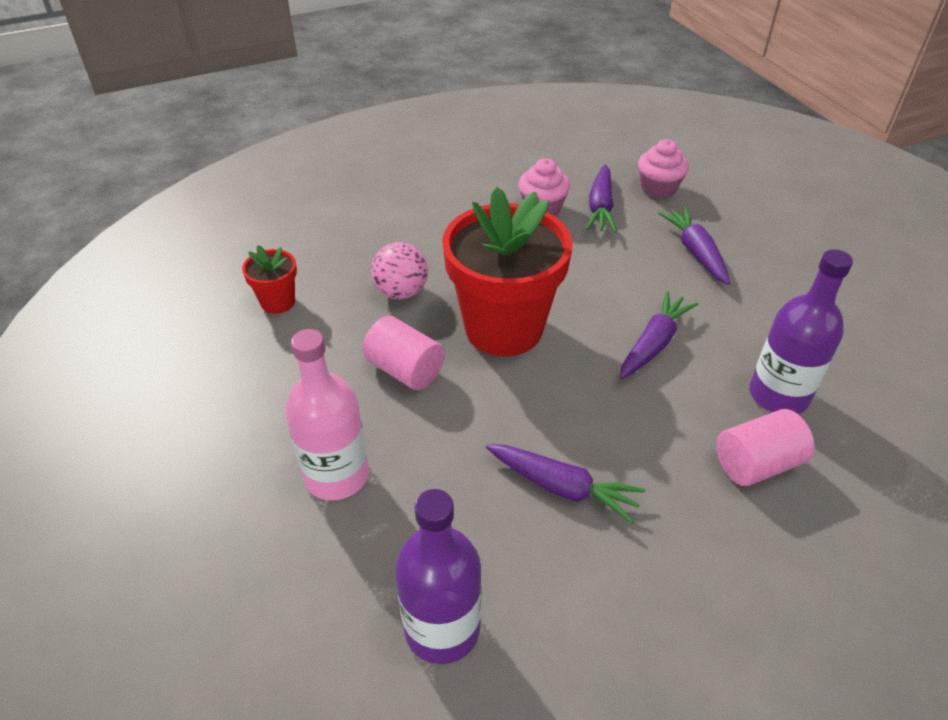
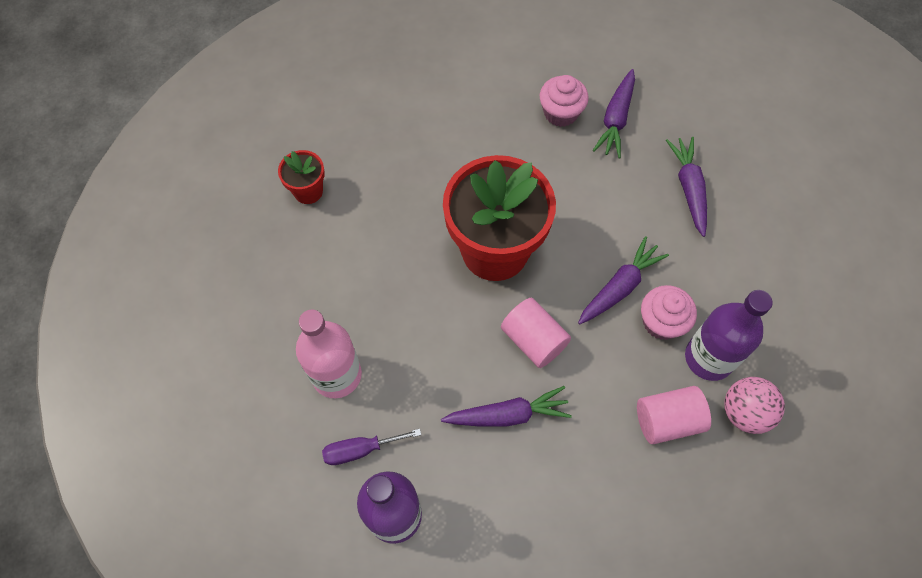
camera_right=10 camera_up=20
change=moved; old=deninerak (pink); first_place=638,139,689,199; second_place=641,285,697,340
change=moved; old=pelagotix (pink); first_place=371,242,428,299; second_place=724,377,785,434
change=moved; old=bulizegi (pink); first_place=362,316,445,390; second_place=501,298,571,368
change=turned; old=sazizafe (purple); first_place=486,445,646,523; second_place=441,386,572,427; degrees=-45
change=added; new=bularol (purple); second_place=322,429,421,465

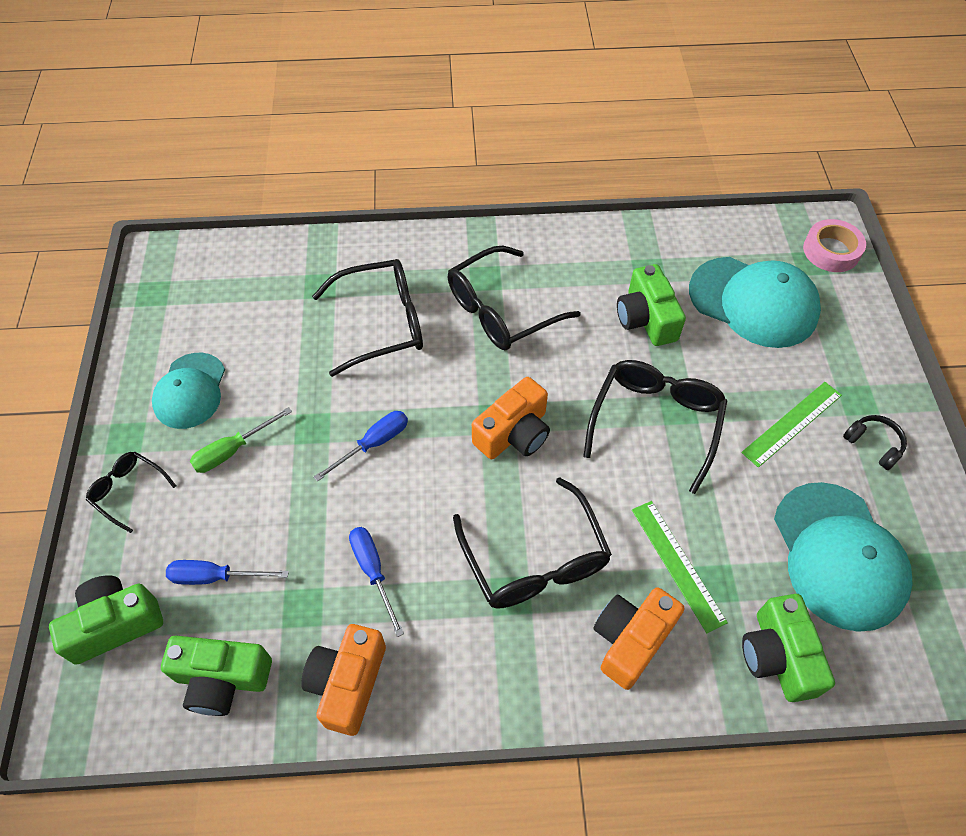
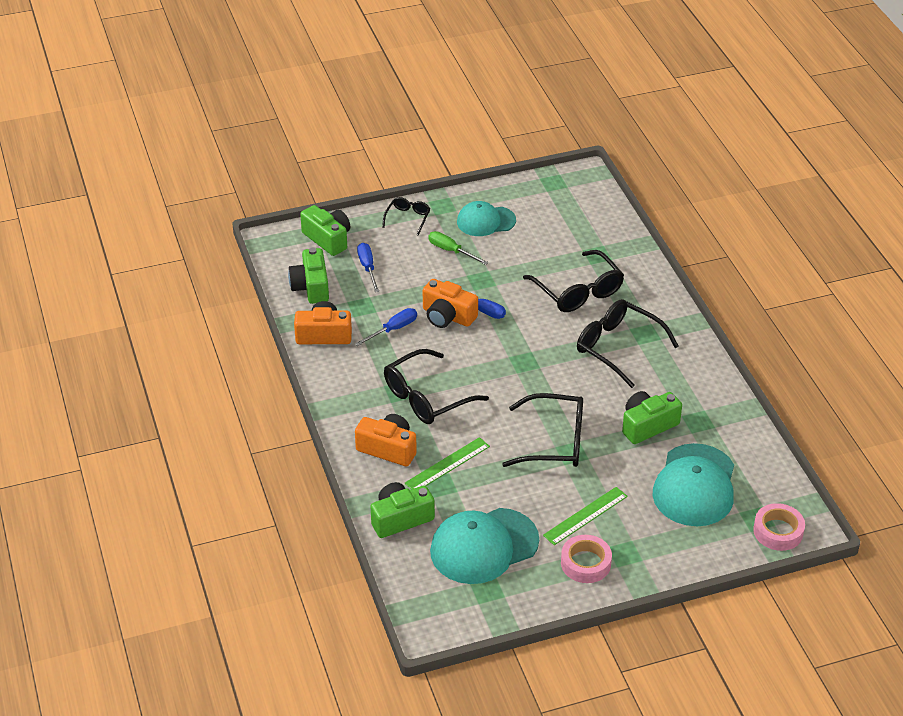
camera_right=75 camera_up=-15
change=moved; old=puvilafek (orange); first_place=472,377,550,459; second_place=423,279,478,328
change=turned; old=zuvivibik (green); first_place=741,382,842,468; second_place=543,487,628,545; degrees=-75
change=replaced; old=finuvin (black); new=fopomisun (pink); first_place=843,415,907,470; second_place=561,535,612,583

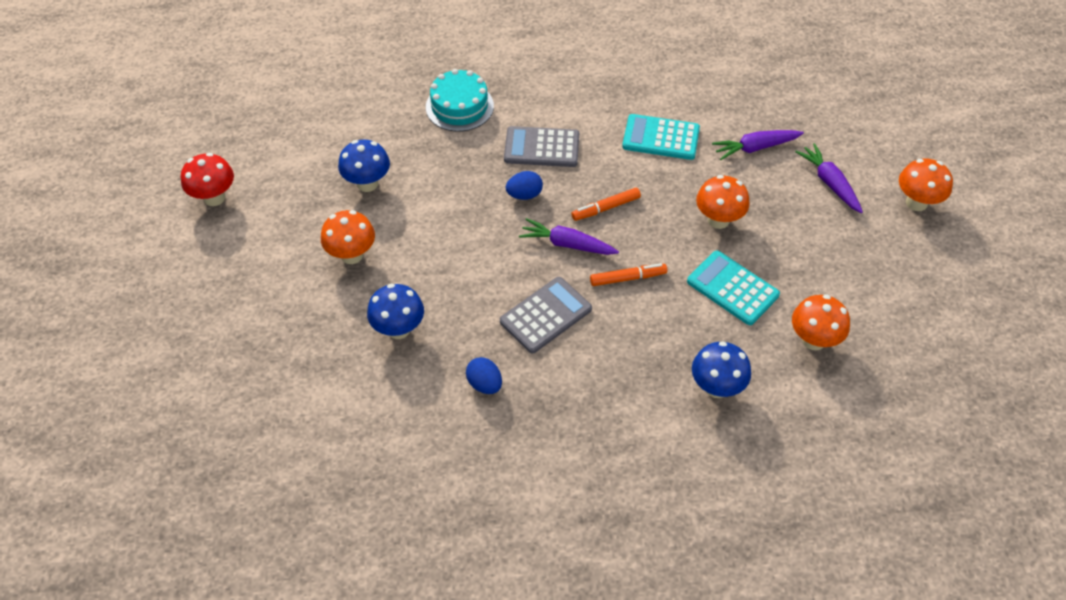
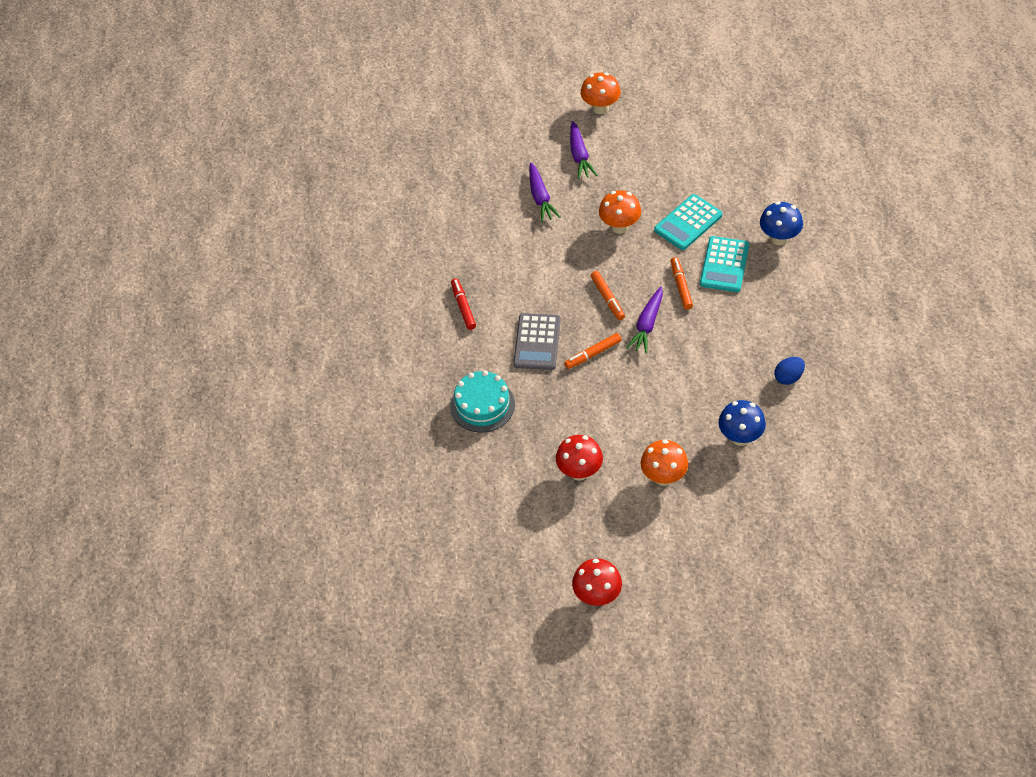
camera_right=-85 camera_up=0
change=moved; old=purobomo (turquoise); first_place=622,114,700,160; second_place=700,236,749,292
change=recoloured; old=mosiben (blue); new=mosiben (red); first_place=338,139,390,192; second_place=556,435,603,481
change=turned; old=sazizafe (purple); first_place=795,143,863,213; second_place=570,121,597,179; degrees=-75
change=replaced; old=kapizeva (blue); new=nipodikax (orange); first_place=506,171,543,200; second_place=564,333,622,369
change=removed; old=purobomo (grey); first_place=500,277,592,353
change=removed; old=mosiben (orange); first_place=792,295,850,350
change=added; new=nipodikax (red); second_place=451,278,476,330

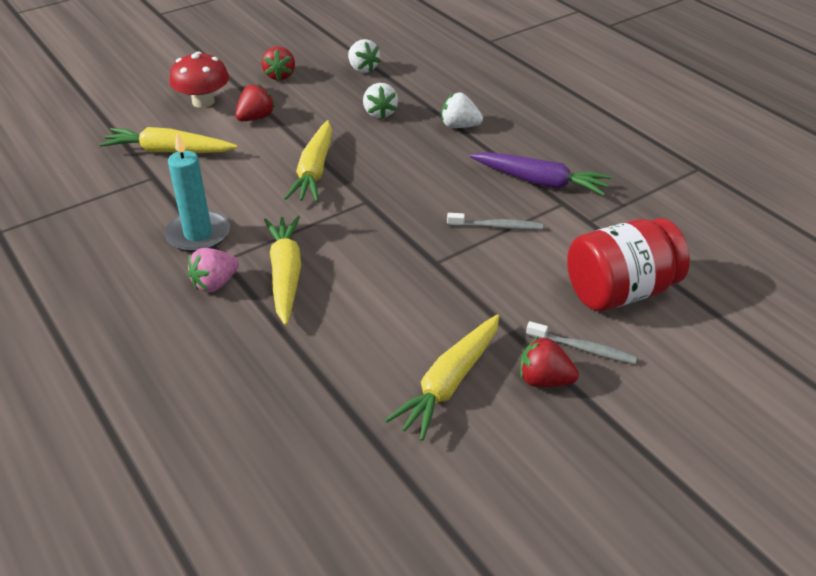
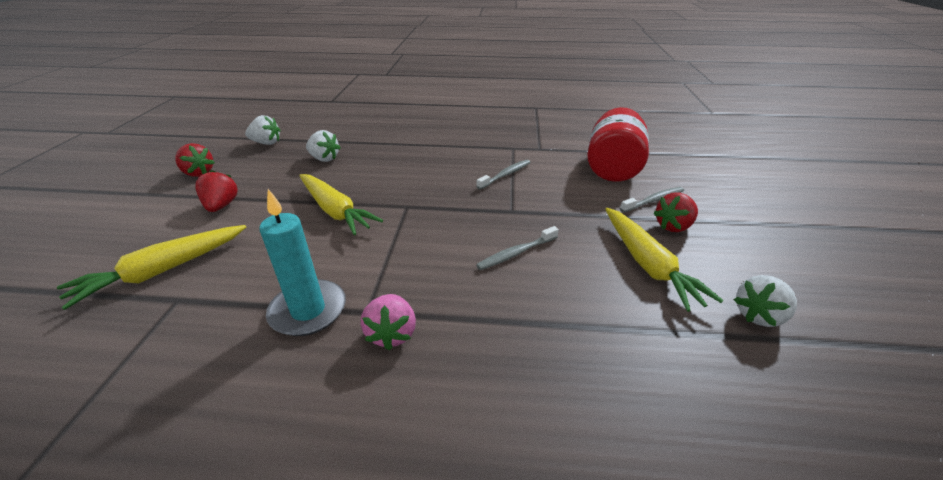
camera_right=-50 camera_up=-5
change=removed; old=mosiben (red); first_place=170,52,229,108
change=moved; old=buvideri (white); first_place=442,92,483,128; second_place=734,275,797,327
change=removed; old=sazizafe (purple); first_place=470,152,612,196
change=removed; old=sazizafe (yellow); first_place=264,216,301,326
change=added; new=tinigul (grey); second_place=476,226,559,270

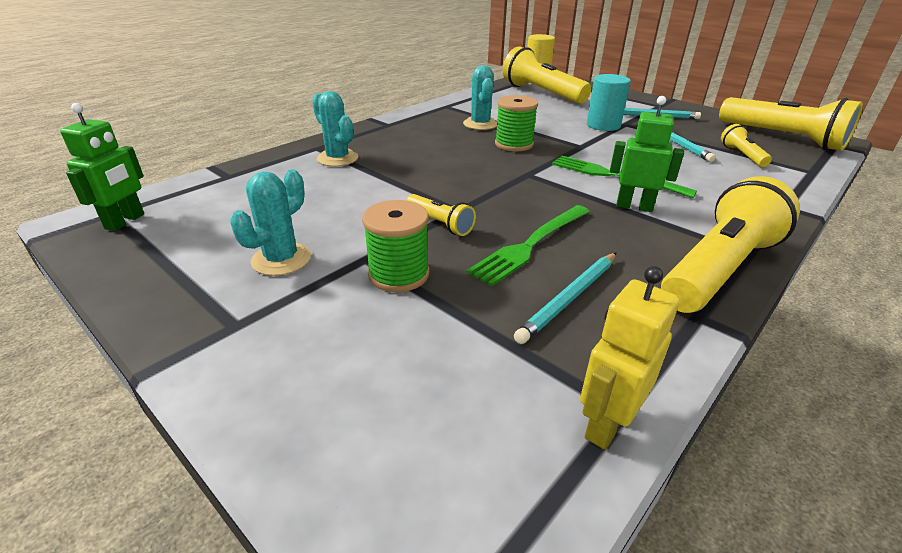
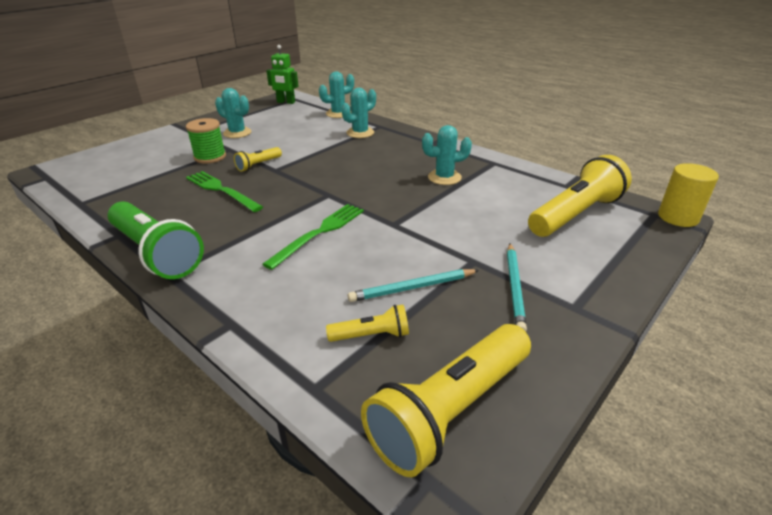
camera_right=90 camera_up=0
change=removed; old=bulizegi (turquoise); first_place=587,74,631,131
change=removed; old=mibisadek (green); first_place=495,95,538,151
change=removed; old=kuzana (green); first_place=610,96,684,212
change=recoloured; old=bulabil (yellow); new=bulabil (green); first_place=661,176,800,313; second_place=108,201,204,279
change=removed; old=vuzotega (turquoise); first_place=514,253,616,344
change=removed; old=kuzana (yellow); first_place=580,266,680,450
change=added; new=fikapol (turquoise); second_place=319,71,354,118

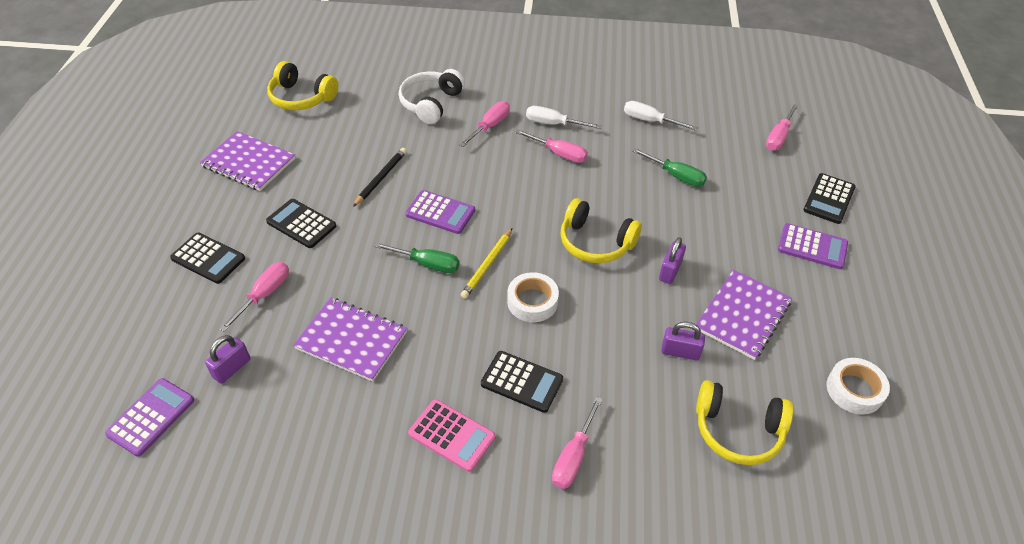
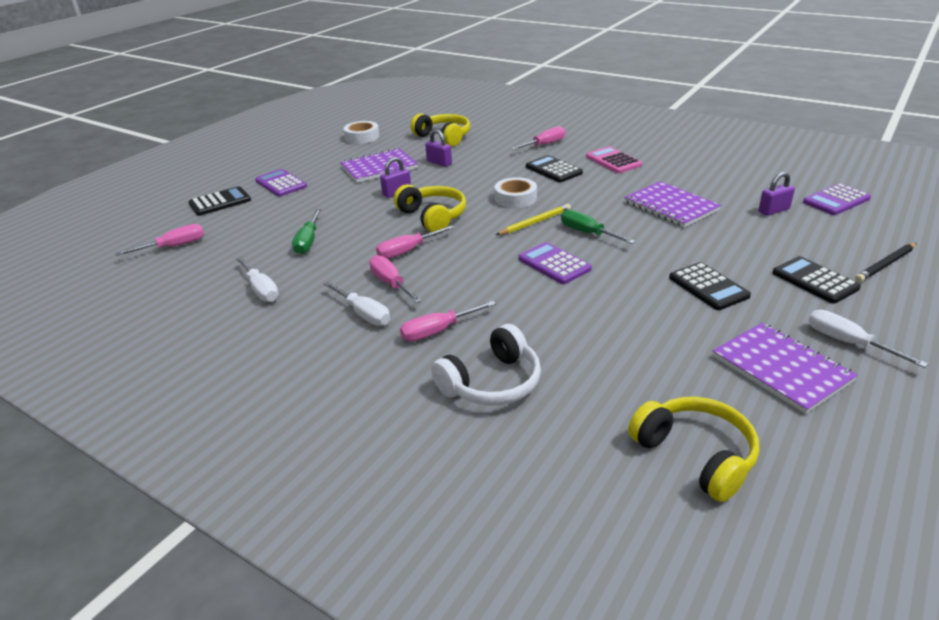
camera_right=-150 camera_up=-15
change=moved; old=vuzotega (black); first_place=353,148,407,207; second_place=855,243,917,282
change=turned; old=bularol (green); first_place=632,148,707,187; second_place=292,209,321,254; degrees=-150
change=moved; old=bularol (pink); first_place=220,262,289,332; second_place=376,225,455,259
change=added; new=bularol (white); second_place=809,310,928,368

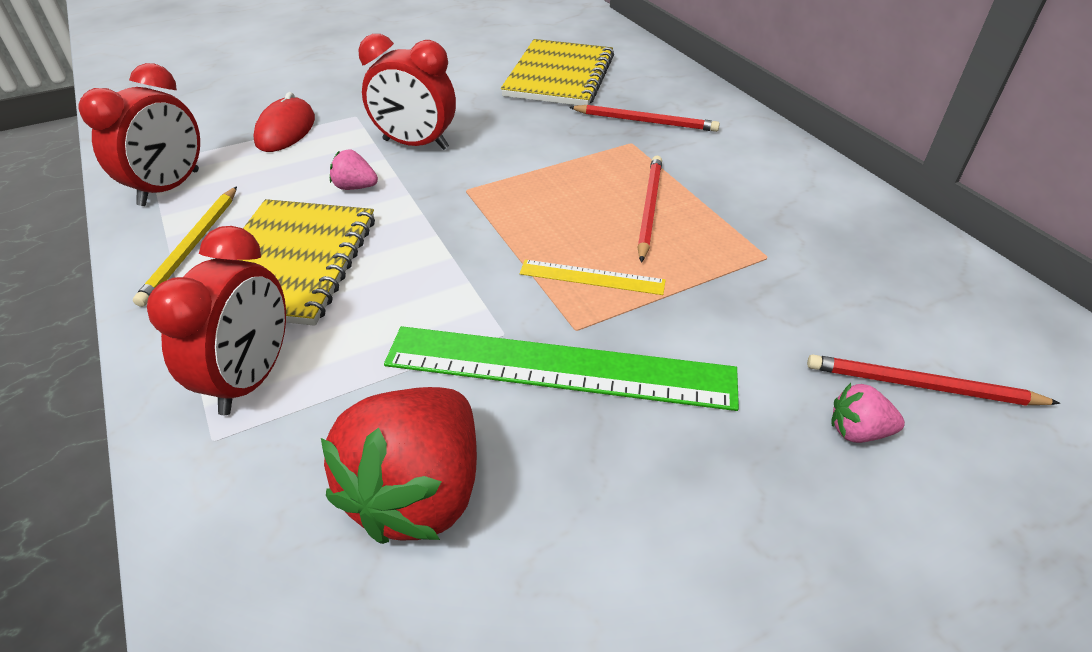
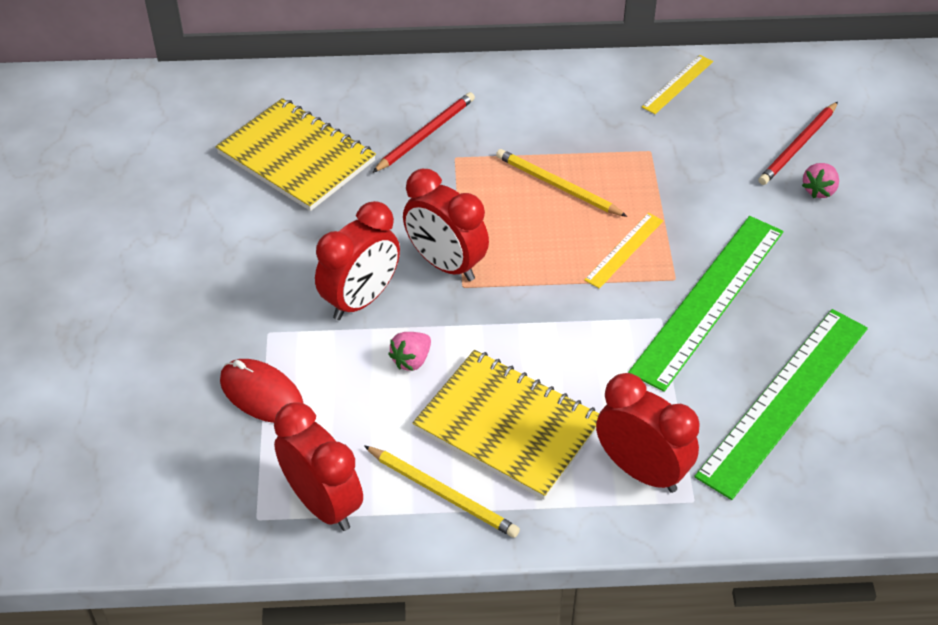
camera_right=-65 camera_up=5
change=recoloured; old=vuzotega (red); new=vuzotega (yellow); first_place=637,156,662,263; second_place=496,149,628,217
change=replaced; old=buvideri (red); new=zuvivibik (green); first_place=321,387,477,544; second_place=694,309,868,500
change=added; new=zuvivibik (yellow); second_place=642,55,713,114
change=added; new=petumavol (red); second_place=403,169,489,281

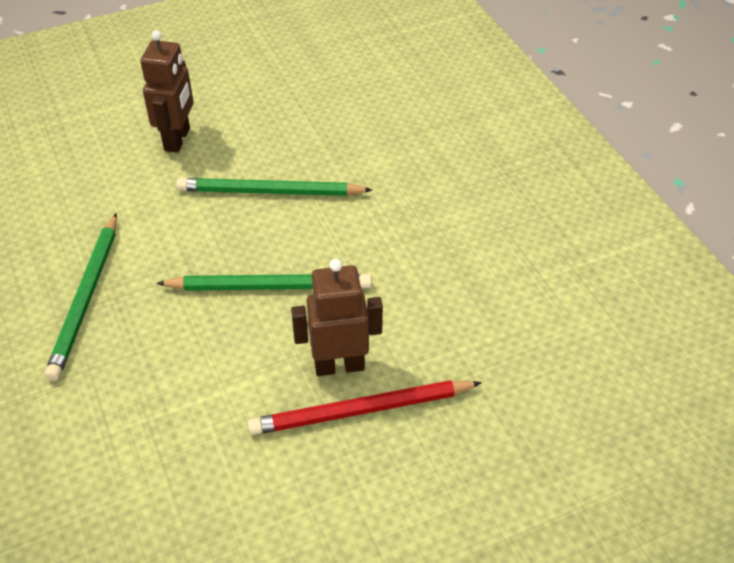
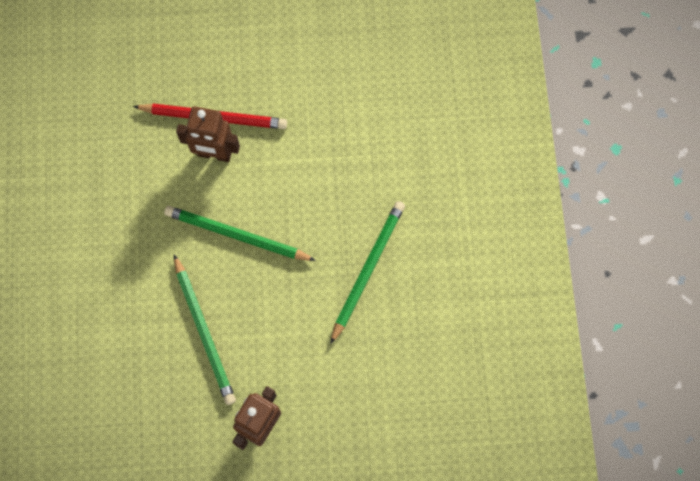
camera_right=-160 camera_up=25
change=turned; old=vuzotega (green); first_place=176,178,372,196; second_place=174,254,236,405; degrees=45

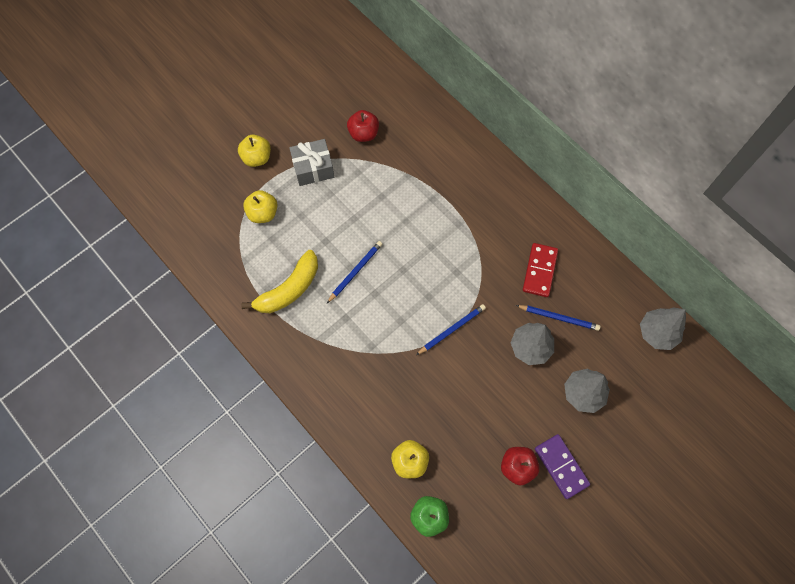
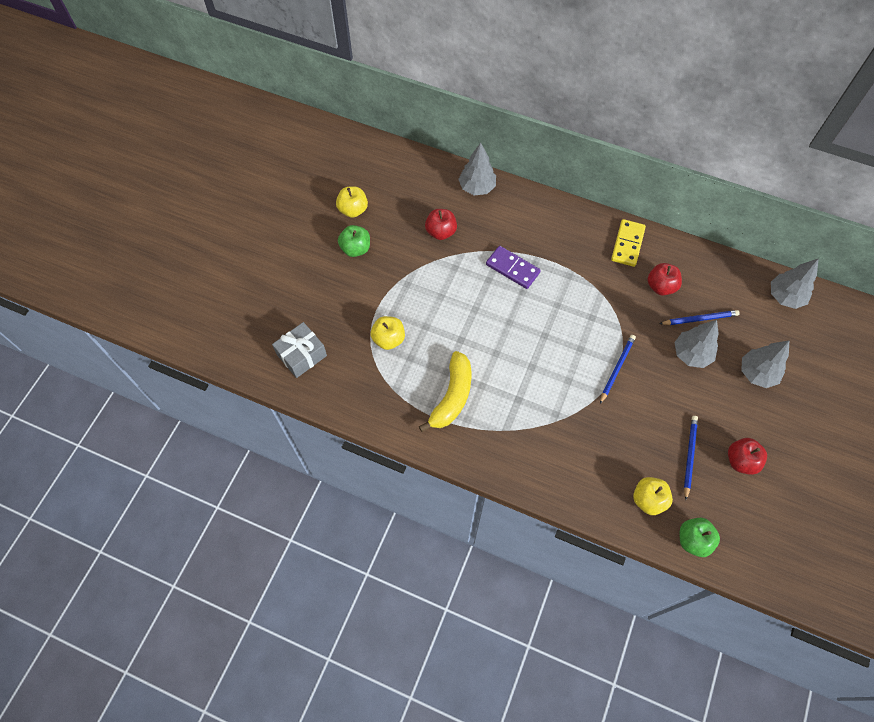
camera_right=-25 camera_up=-5
change=moved; old=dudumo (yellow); first_place=238,135,271,167; second_place=336,186,368,218
change=moved; old=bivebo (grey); first_place=289,139,334,186; second_place=272,322,327,378
change=moved; old=vuzotega (blue); first_place=327,241,382,303; second_place=684,416,698,500
change=replaced; old=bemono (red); new=dudumo (red); first_place=523,243,558,297; second_place=648,263,682,296
change=moved; old=bemono (purple); first_place=535,434,590,499; second_place=486,246,541,289
change=added; new=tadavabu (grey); second_place=458,143,496,195
change=added; new=bemono (yellow); second_place=611,219,646,267
change=added; new=dudumo (green); second_place=338,225,370,257

